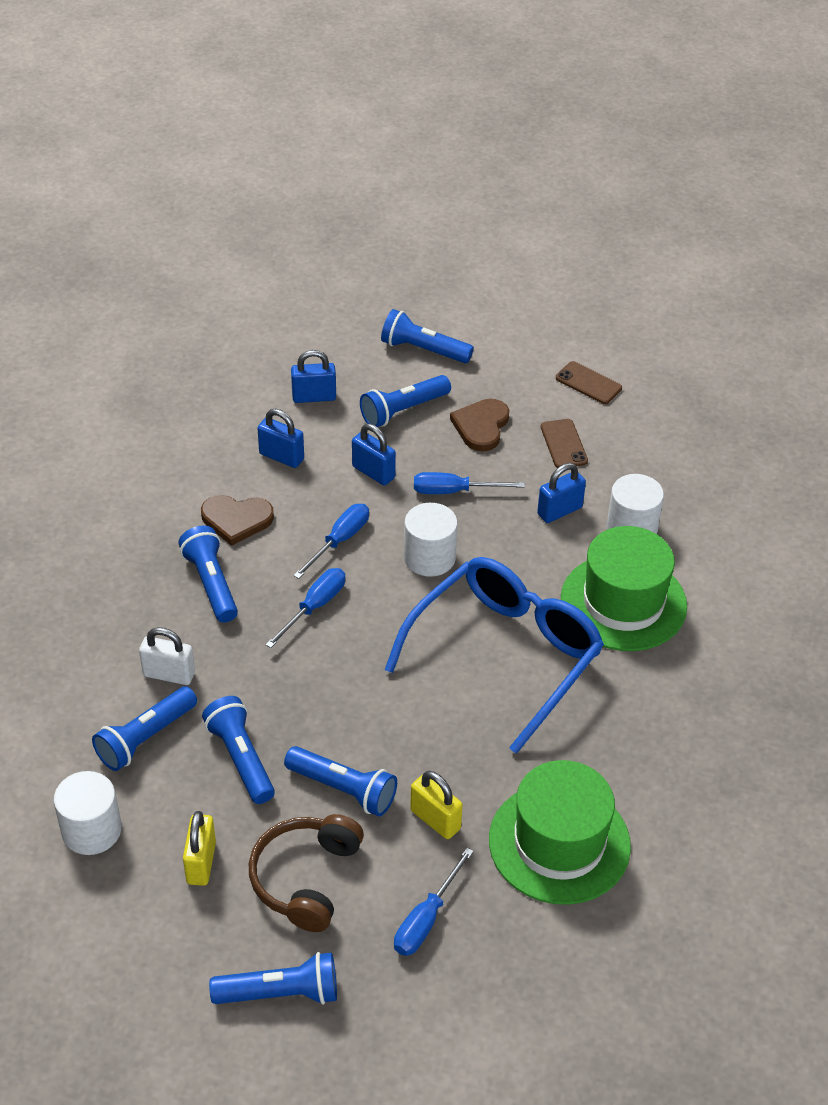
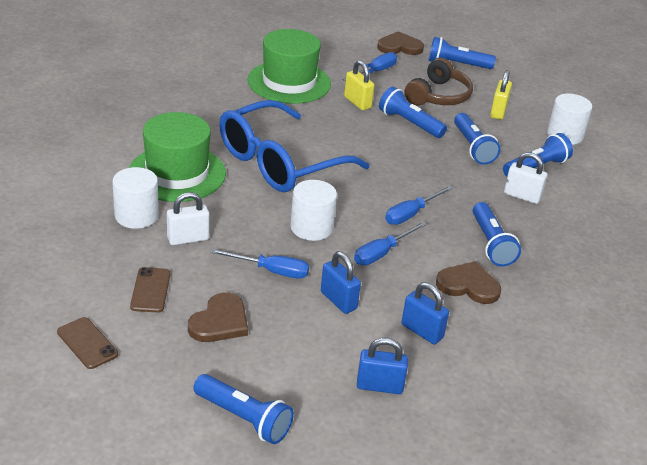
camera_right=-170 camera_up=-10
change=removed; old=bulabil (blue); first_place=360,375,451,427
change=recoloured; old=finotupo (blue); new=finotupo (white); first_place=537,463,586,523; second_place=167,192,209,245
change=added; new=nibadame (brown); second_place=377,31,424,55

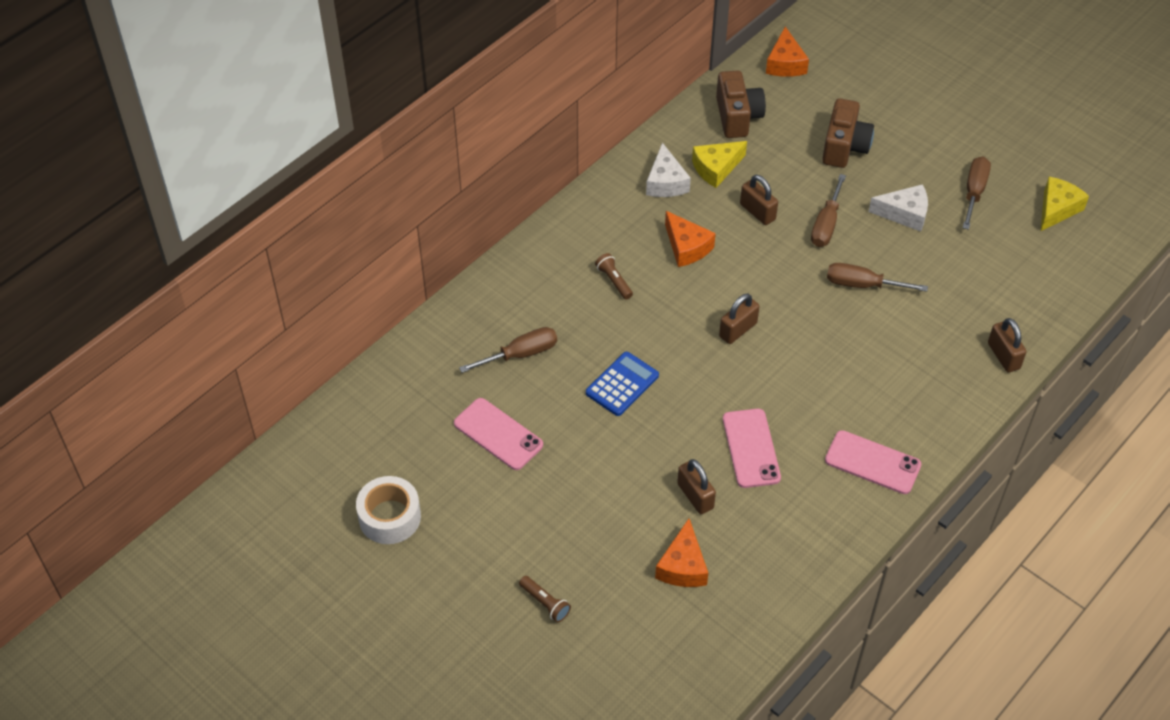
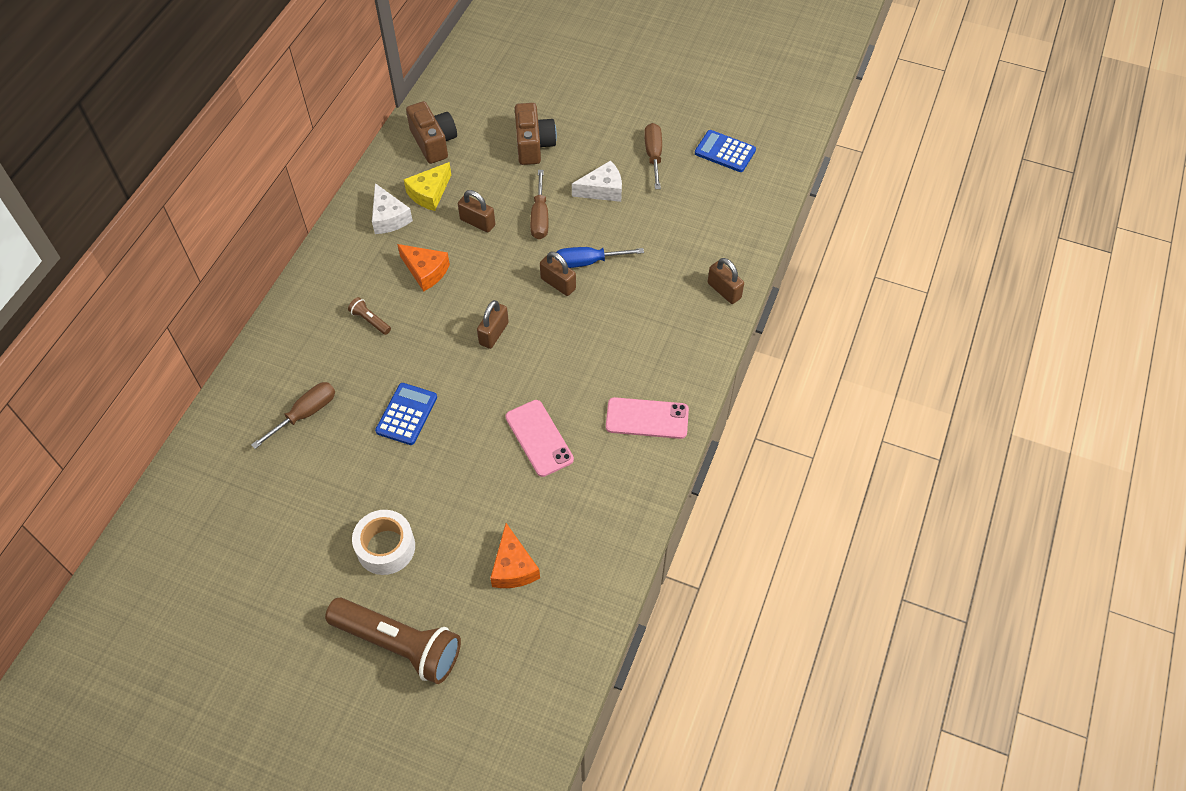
camera_right=-20 camera_up=5
change=removed; old=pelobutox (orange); first_place=766,27,809,77
change=replaced; old=pelobutox (yellow); new=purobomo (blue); first_place=1041,177,1089,231; second_place=695,130,756,172
change=recoloured; old=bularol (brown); new=bularol (blue); first_place=827,263,928,292; second_place=555,247,644,268
change=removed; old=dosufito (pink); first_place=454,398,543,470
change=moved; old=finotupo (brown); first_place=677,459,716,514; second_place=540,252,576,296
change=moved; old=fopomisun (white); first_place=356,476,421,544; second_place=352,510,415,575
change=resized; old=bulabil (brown); first_place=519,576,571,622; second_place=325,597,461,684; factor=2.42

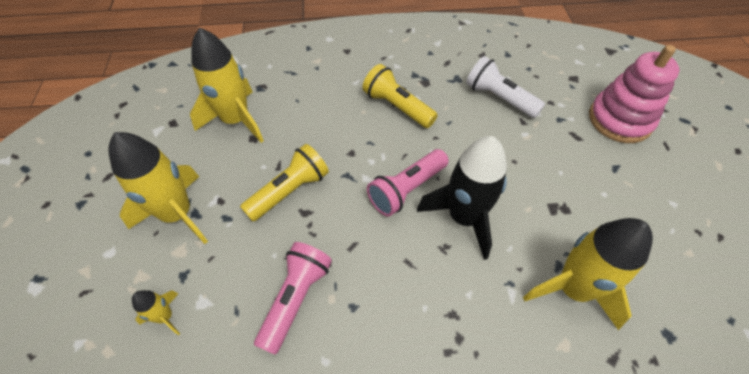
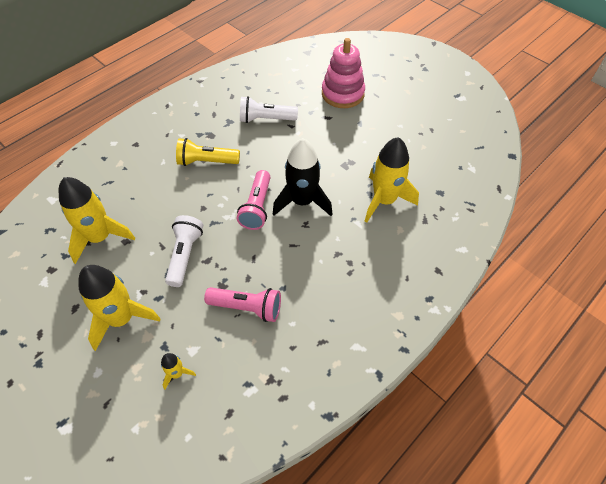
camera_right=-40 camera_up=0
change=recoloured; old=bulabil (yellow); new=bulabil (white); first_place=240,144,329,221; second_place=165,215,203,287
change=turned; old=bulabil (pink); first_place=254,242,332,355; second_place=204,287,281,322; degrees=120

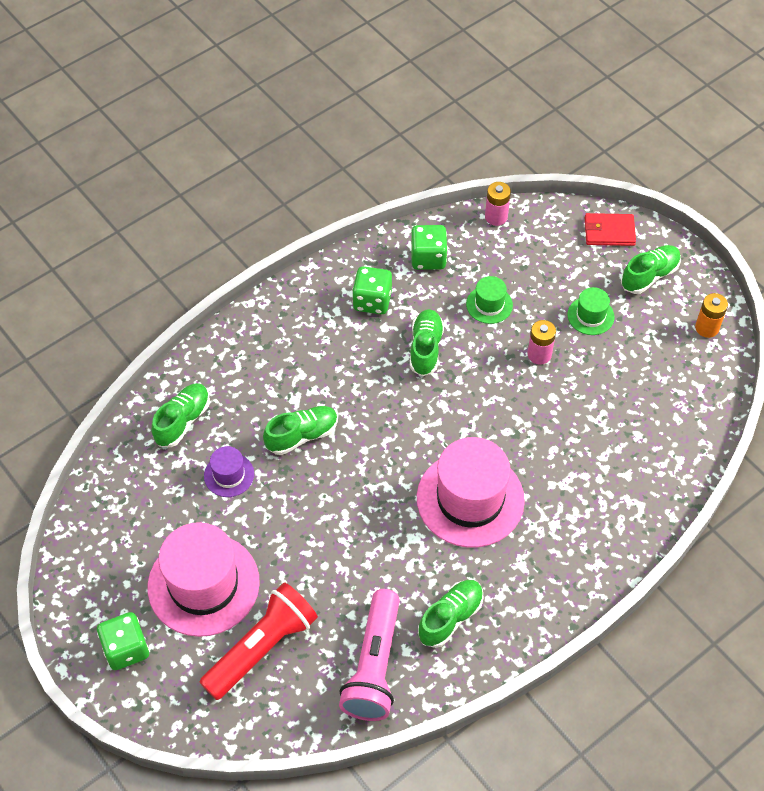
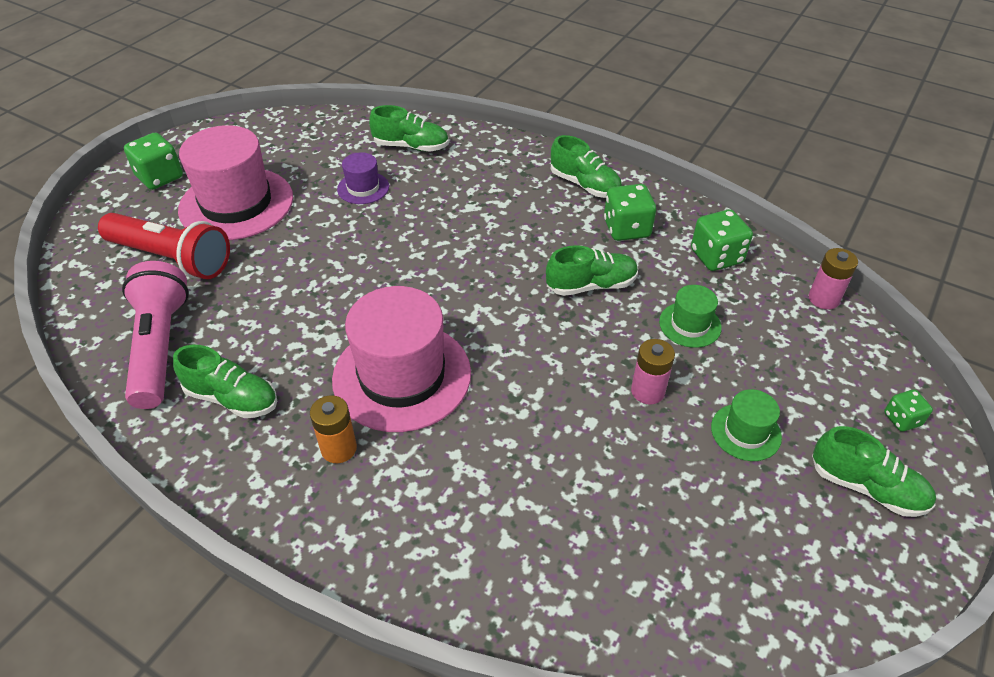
camera_right=70 camera_up=-10
change=replaced; old=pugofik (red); new=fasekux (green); first_place=585,213,636,246; second_place=884,389,933,432
change=moved; old=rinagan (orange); first_place=695,293,728,338; second_place=310,395,357,463
change=moved; old=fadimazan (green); first_place=263,406,338,455; second_place=551,135,622,198
change=turned; old=bulabil (pink); first_place=339,589,400,721; second_place=122,261,189,409; degrees=90

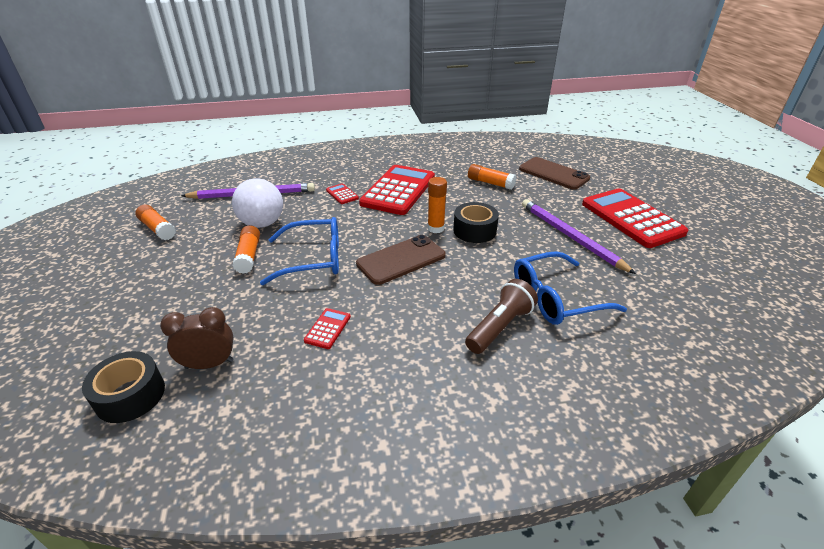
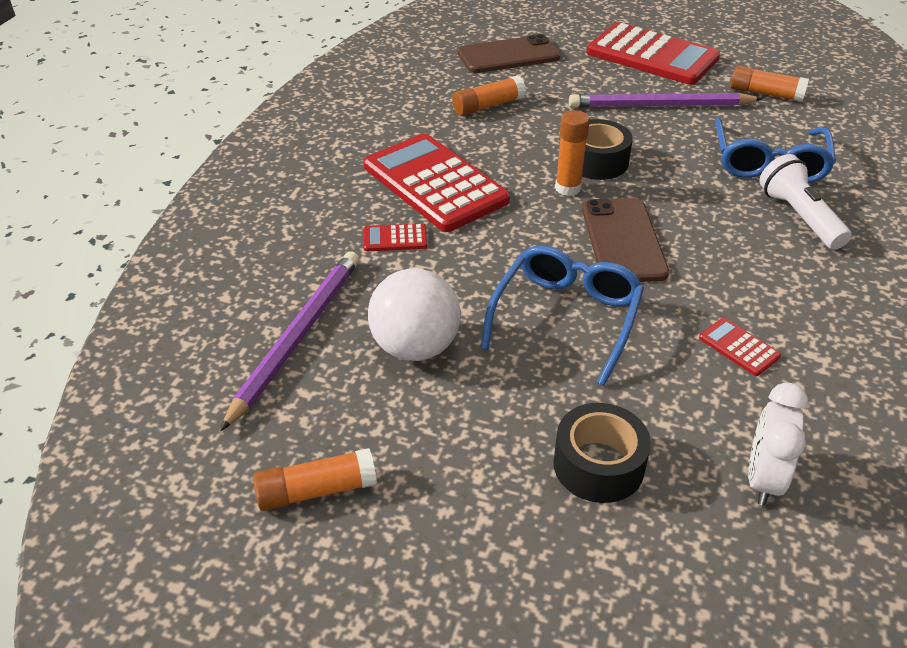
camera_right=-60 camera_up=5
change=turned; old=purobomo (red); first_place=582,188,688,248; second_place=587,22,720,85; degrees=-150
change=moved; old=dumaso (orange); first_place=232,225,260,274; second_place=730,65,809,102
change=recoloured; old=bulabil (brown); new=bulabil (white); first_place=465,279,538,354; second_place=759,154,852,250
change=recoloured; old=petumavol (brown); new=petumavol (white); first_place=160,307,234,369; second_place=748,382,808,506
change=moved; old=fopomisun (black); first_place=82,351,165,423; second_place=553,403,651,503

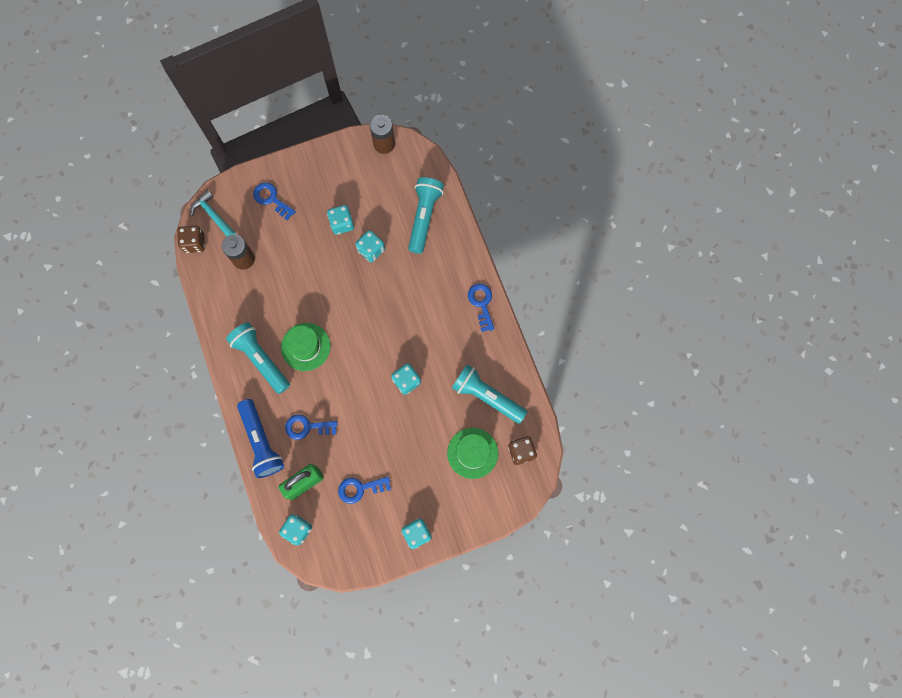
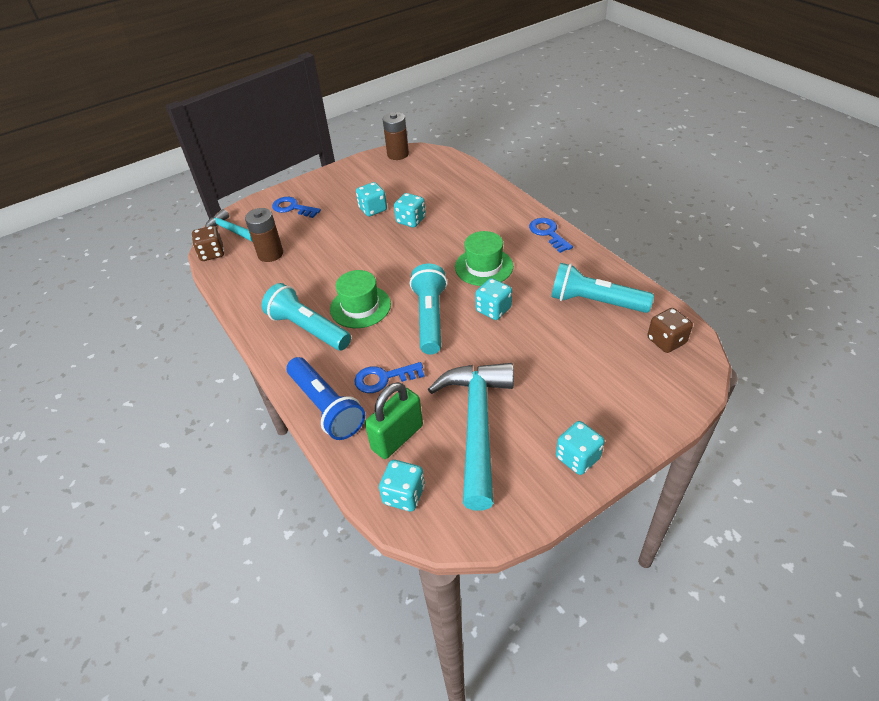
camera_right=-10 camera_up=-30
change=moved; old=bulabil (turquoise); first_place=408,177,444,254; second_place=410,264,447,354
change=moved; old=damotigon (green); first_place=447,428,498,479; second_place=455,231,513,286
change=replaced; old=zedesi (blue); new=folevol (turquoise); first_place=338,476,391,504; second_place=428,363,514,511

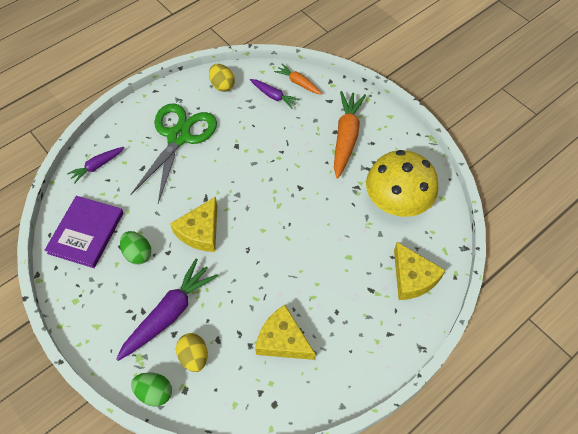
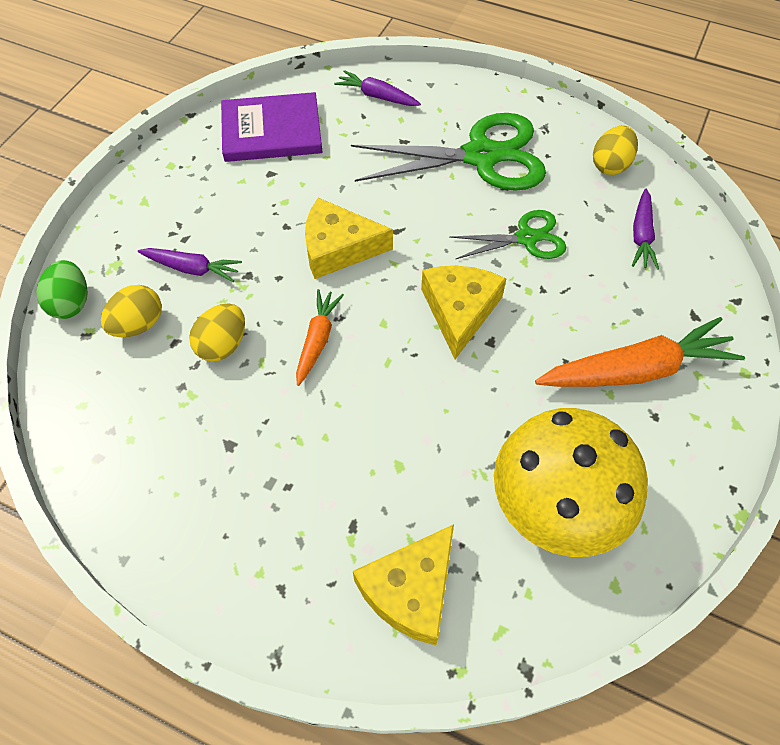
camera_right=65 camera_up=0
change=moved; old=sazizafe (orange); first_place=274,64,322,95; second_place=296,289,344,386
change=removed; old=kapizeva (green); first_place=120,231,151,264
change=resized; old=sazizafe (purple); first_place=116,259,218,361; second_place=138,248,242,282; factor=0.55
change=moved; old=pelobutox (yellow); first_place=255,305,315,360; second_place=421,266,506,359
change=added; new=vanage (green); second_place=449,210,567,259
change=added; new=kapizeva (yellow); second_place=189,304,245,362

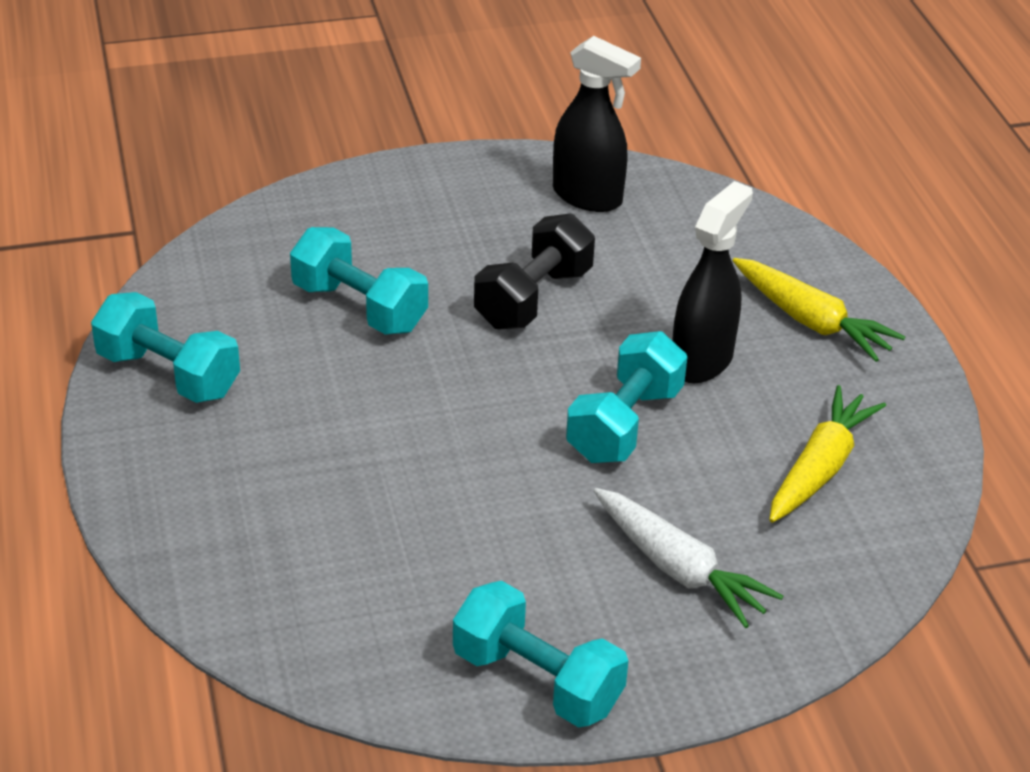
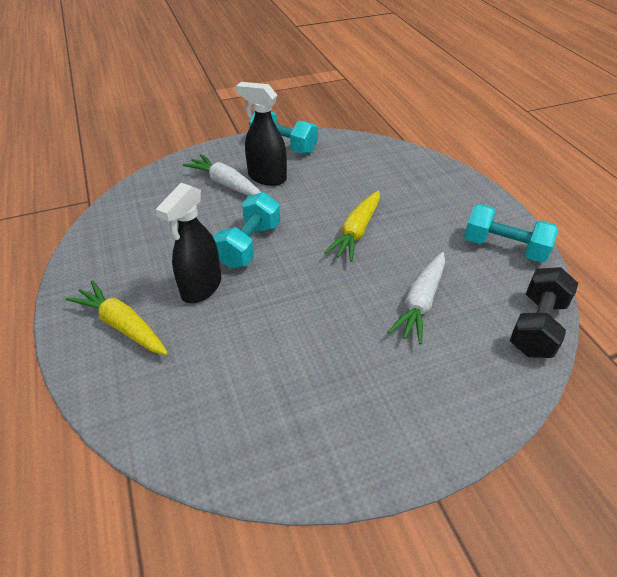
camera_right=175 camera_up=5
change=moved; old=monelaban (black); first_place=553,36,641,212; second_place=236,82,287,186
change=moved; old=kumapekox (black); first_place=474,213,595,330; second_place=510,267,578,358
change=replaced; old=kumapekox (turquoise); new=sazizafe (white); first_place=290,227,428,335; second_place=388,252,445,344
change=moved; old=sazizafe (yellow); first_place=769,385,886,523; second_place=324,191,380,262

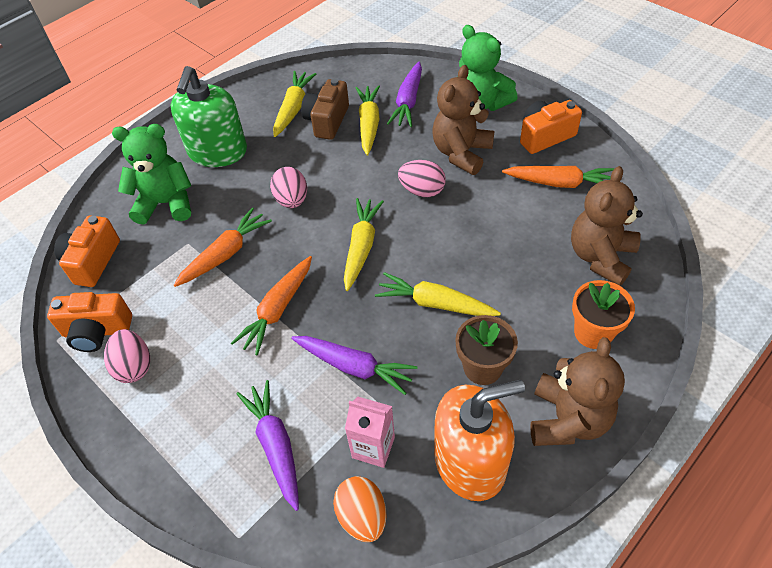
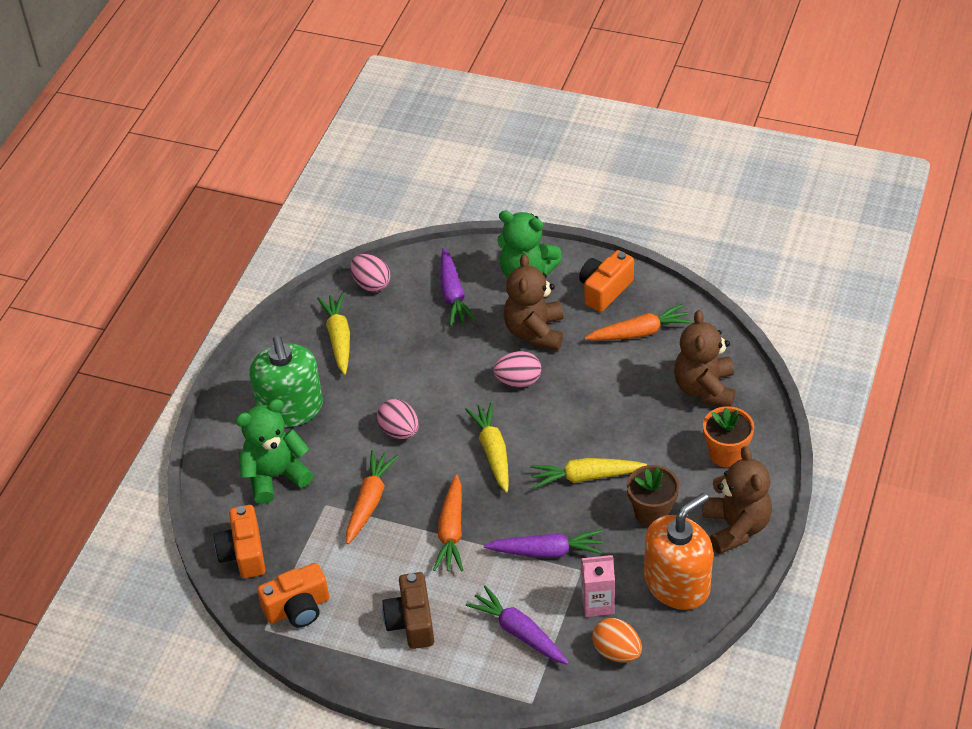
camera_right=-25 camera_up=-5
change=moved; old=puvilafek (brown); first_place=301,78,349,140; second_place=382,572,434,649
change=removed; old=sazizafe (yellow); first_place=355,85,380,156
change=moved; old=kapizeva (pink); first_place=104,329,150,383; second_place=350,254,390,292

